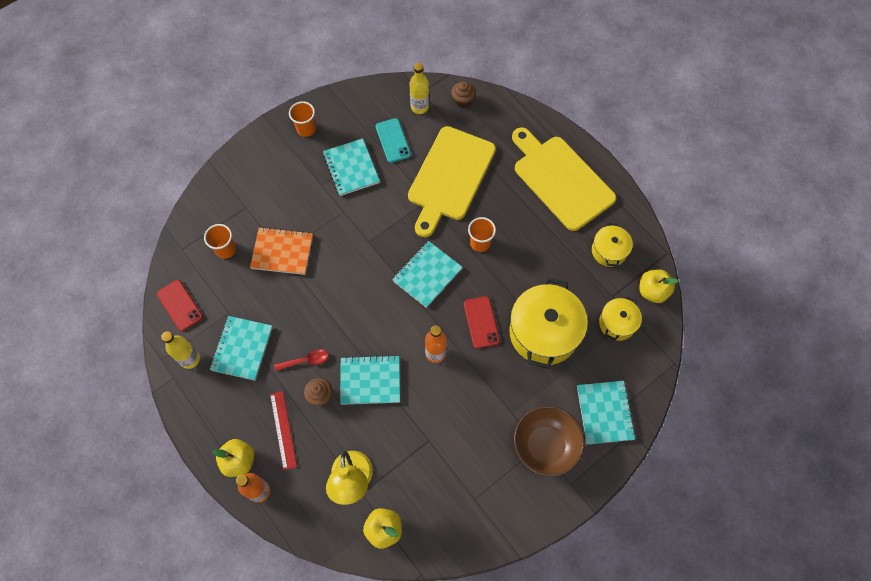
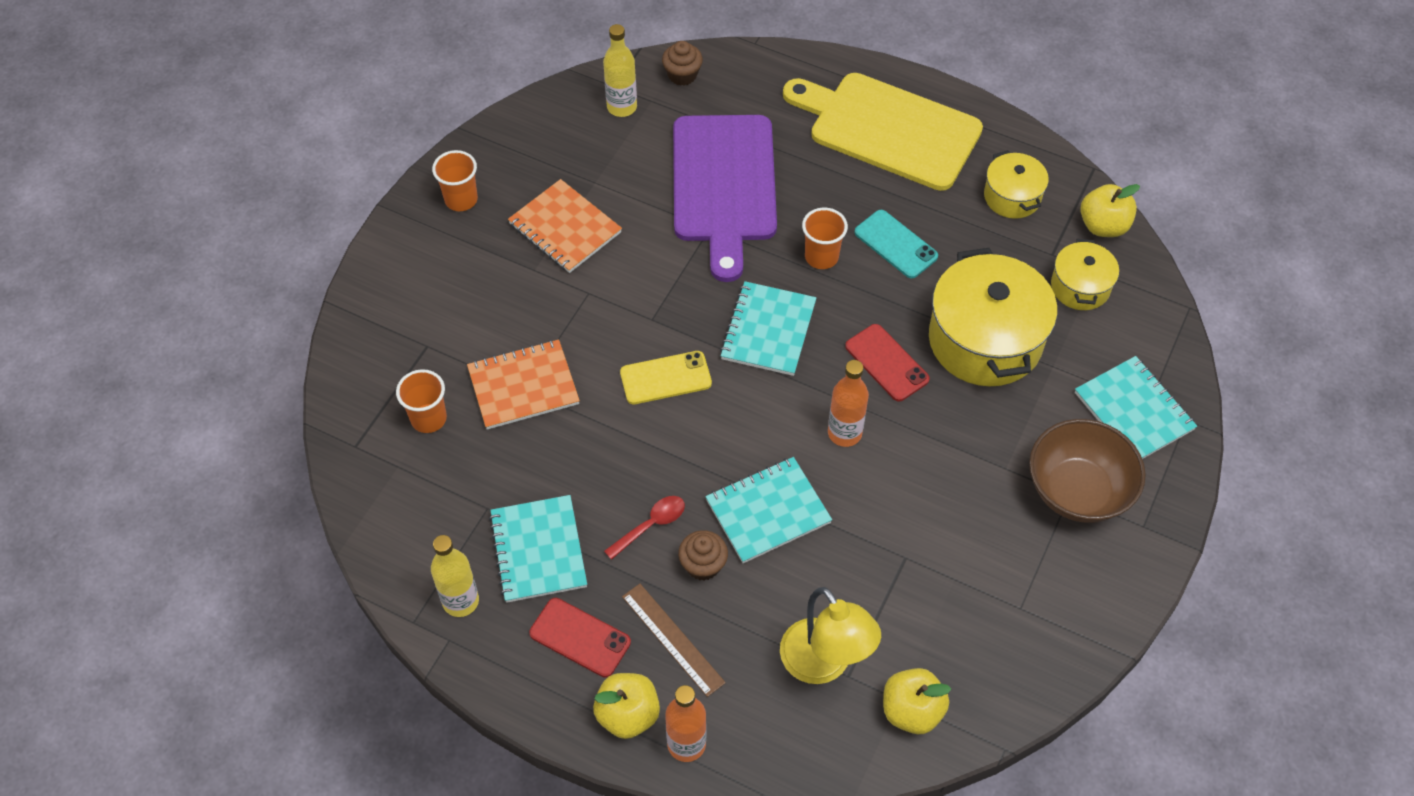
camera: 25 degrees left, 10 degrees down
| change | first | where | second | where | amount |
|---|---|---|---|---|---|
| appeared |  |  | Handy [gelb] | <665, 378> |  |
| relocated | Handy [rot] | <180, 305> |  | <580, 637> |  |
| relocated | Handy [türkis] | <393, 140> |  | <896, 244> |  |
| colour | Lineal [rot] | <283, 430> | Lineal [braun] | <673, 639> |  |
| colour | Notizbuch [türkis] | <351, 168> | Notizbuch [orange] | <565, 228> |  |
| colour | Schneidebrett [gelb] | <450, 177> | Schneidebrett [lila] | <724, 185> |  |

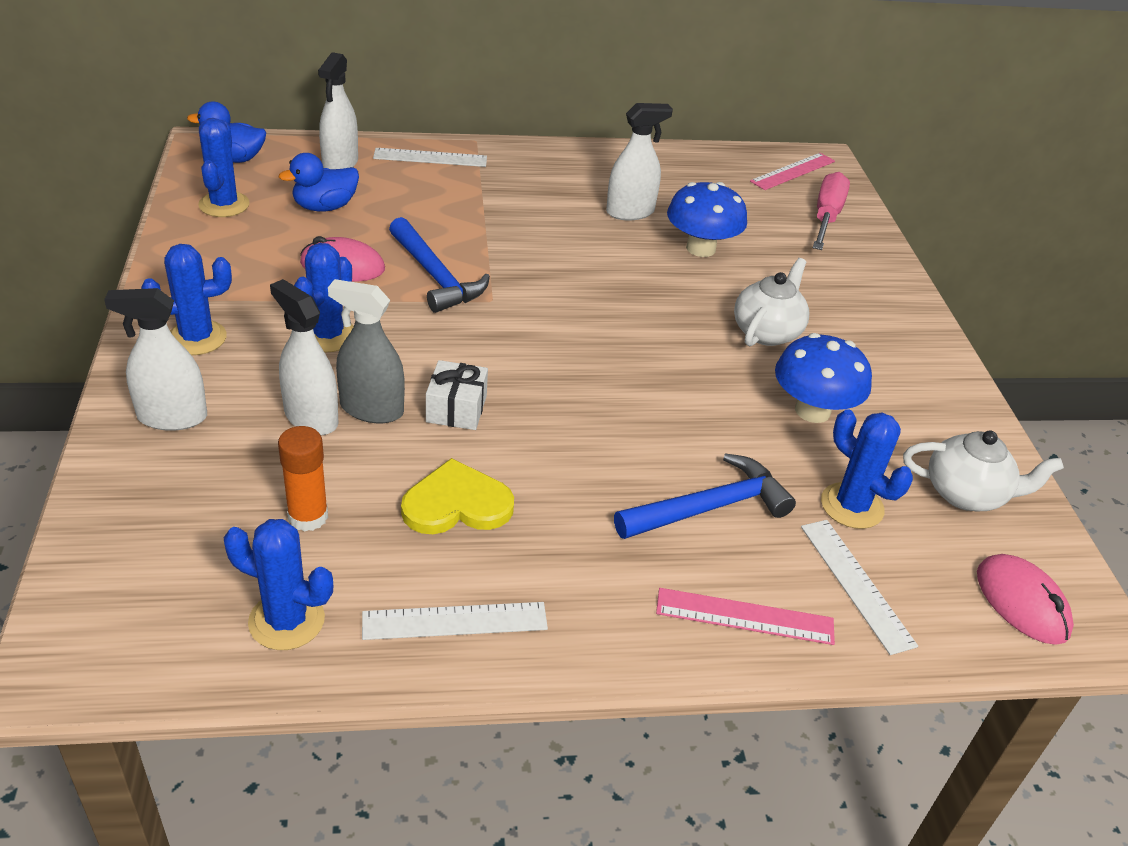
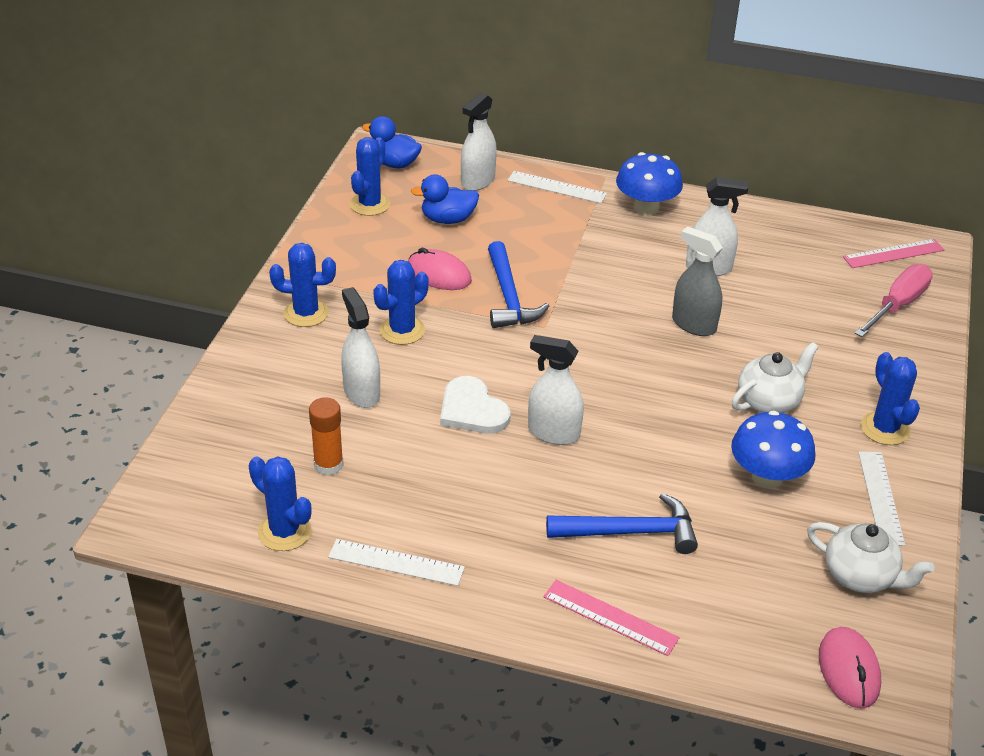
camera: 25 degrees right, 0 degrees up
| change | first | where | second | where | amount |
|---|---|---|---|---|---|
| missing | Herz [gelb] | <457, 504> |  |  |  |
| relocated | Sprühflasche [weiß] | <172, 417> |  | <553, 433> |  |
| relocated | Sprühflasche [grau] | <371, 409> |  | <693, 324> |  |
| relocated | Pilz [blau] | <700, 248> |  | <646, 208> |  |
| relocated | Lineal [weiß] | <856, 584> |  | <880, 497> |  |
| relocated | Kaktus [blau] | <852, 506> |  | <885, 429> |  |
| exchanged | Geschenk [weiß] | <456, 409> | Herz [weiß] | <472, 410> |  |

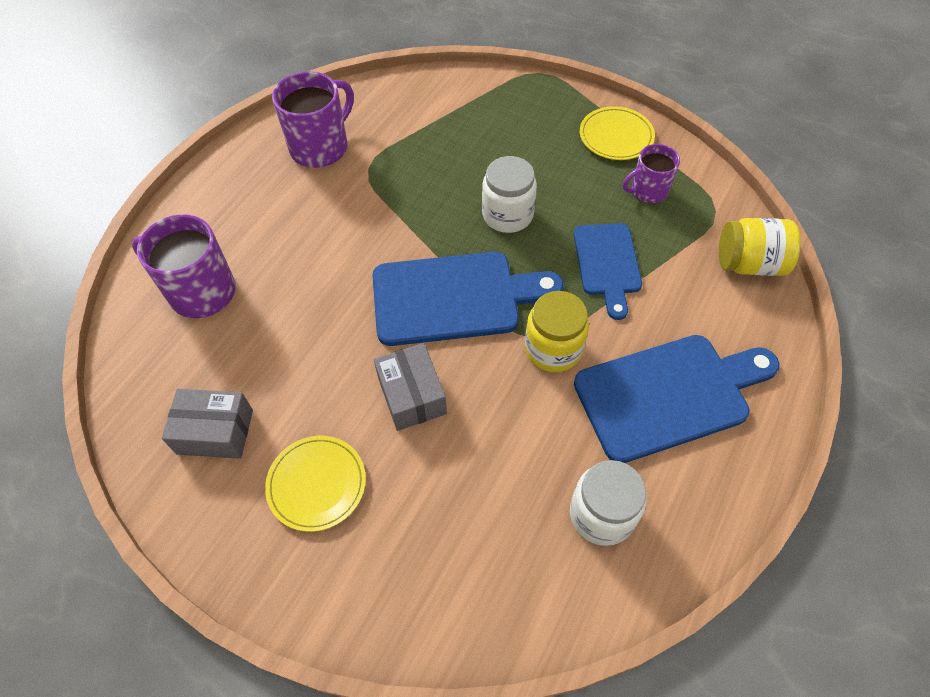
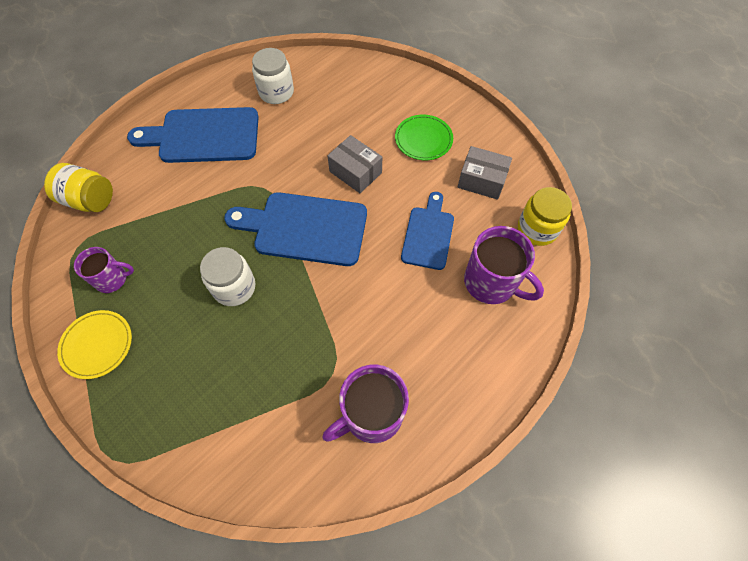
camera: 165 degrees left, 5 degrees up
| change | first | where | second | where | amount |
|---|---|---|---|---|---|
| relocated | Einmachglas [gelb] | <553, 349> |  | <537, 229> |  |
| relocated | Schneidebrett [blau] | <607, 264> |  | <428, 234> |  |
| colour | Teller [gelb] | <316, 484> | Teller [grün] | <423, 139> |  |
| spun | Schachtel [grau] | <412, 395> |  | <355, 172> | 45 degrees counterclockwise |

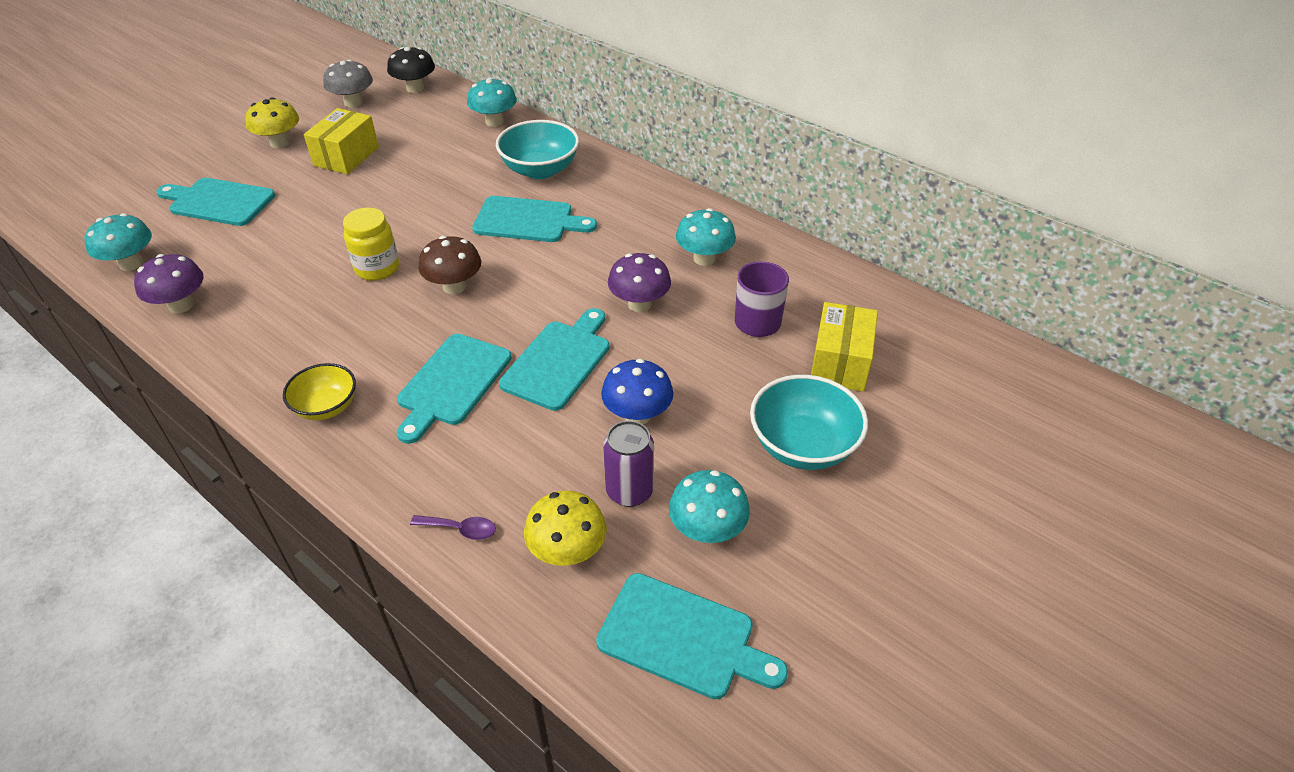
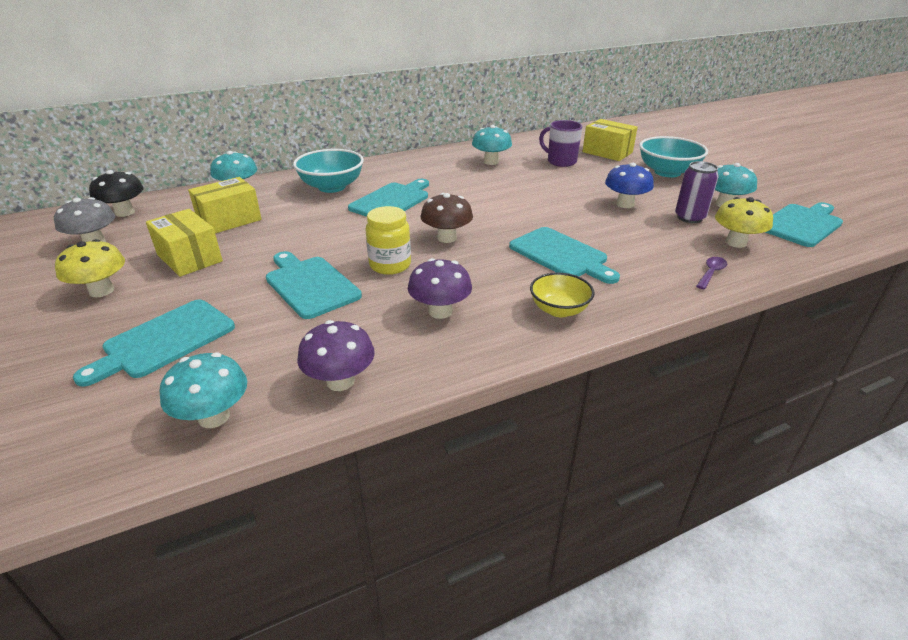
camera: 65 degrees left, 10 degrees down
| change | first | where | second | where | amount |
|---|---|---|---|---|---|
| appeared |  |  | Schachtel [gelb] | <229, 220> |  |
| relocated | Schneidebrett [türkis] | <559, 361> |  | <310, 285> |  |
| relocated | Pilz [lila] | <639, 304> |  | <440, 311> |  |

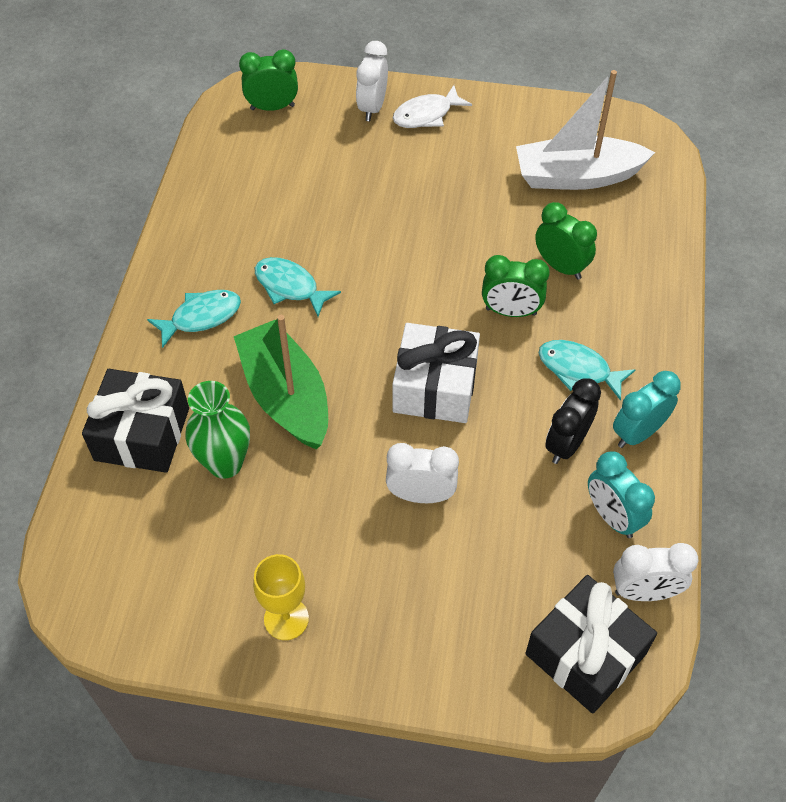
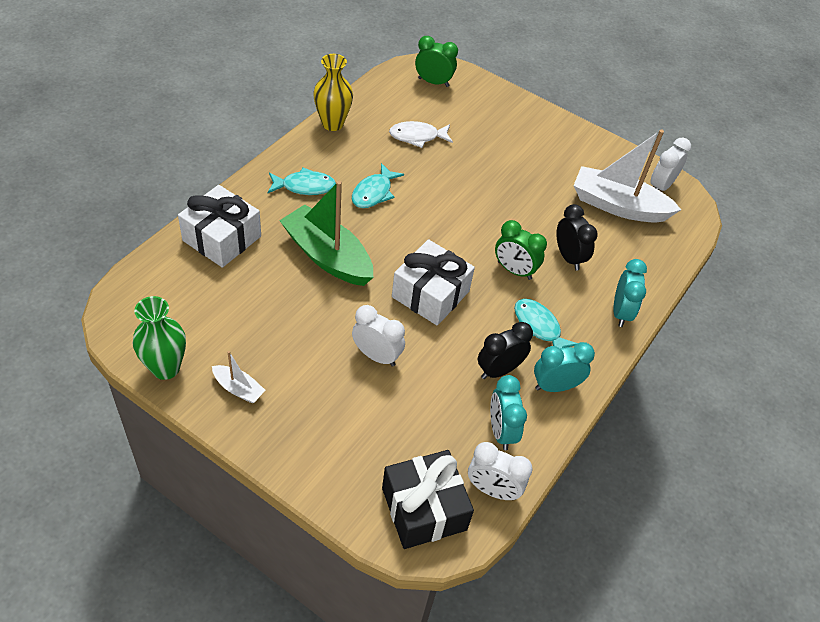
camera: 20 degrees right, 5 degrees down
| change | first | where | second | where | amount |
|---|---|---|---|---|---|
| appeared |  |  | Vase [gelb] | <332, 124> |  |
| appeared |  |  | Wecker [türkis] | <621, 312> |  |
| relocated | Vase [grün] | <225, 463> |  | <166, 368> |  |
| relocated | Wecker [weiß] | <372, 108> |  | <661, 186> |  |
| relocated | Fisch [weiß] | <426, 115> |  | <417, 136> |  |
| exchanged | Kelch [gelb] | <286, 619> | Boot [weiß] | <238, 389> |  |
| colour | Geschenk [schwarz] | <142, 434> | Geschenk [weiß] | <222, 238> |  |
| colour | Wecker [grün] | <560, 266> | Wecker [schwarz] | <568, 257> |  |
| spun | Boot [grün] | <286, 396> |  | <327, 256> | 45 degrees counterclockwise |
| spun | Fisch [türkis] | <290, 287> |  | <374, 192> | 120 degrees counterclockwise |

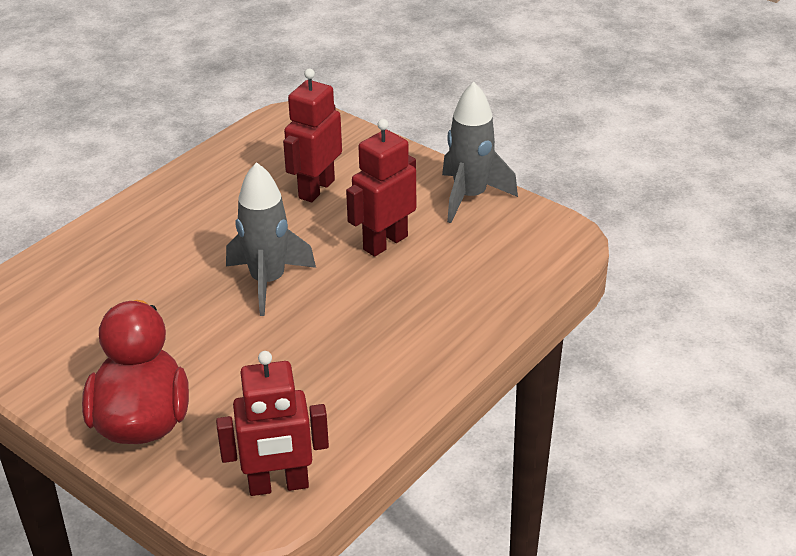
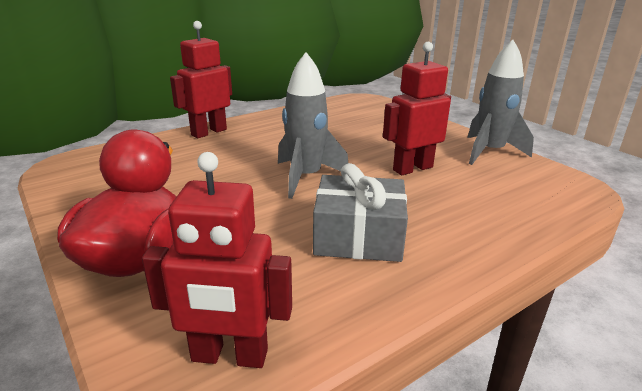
camera: 15 degrees right, 10 degrees down
| change | first | where | second | where | amount |
|---|---|---|---|---|---|
| appeared |  |  | Geschenk [grau] | <358, 236> |  |
| relocated | Roboter [rot] | <316, 189> |  | <208, 132> |  |

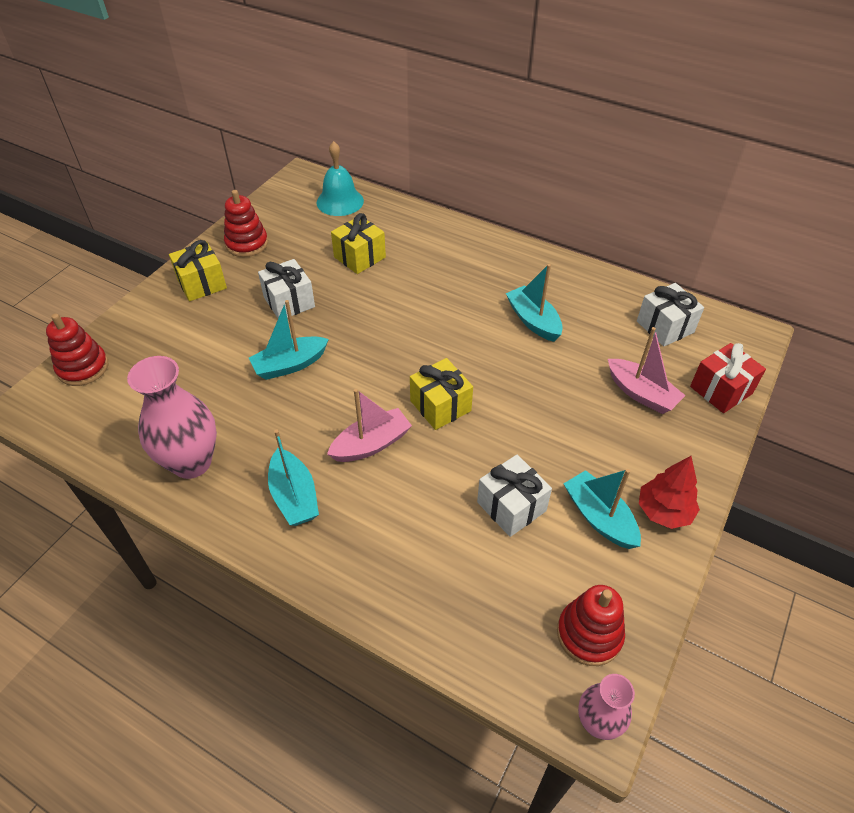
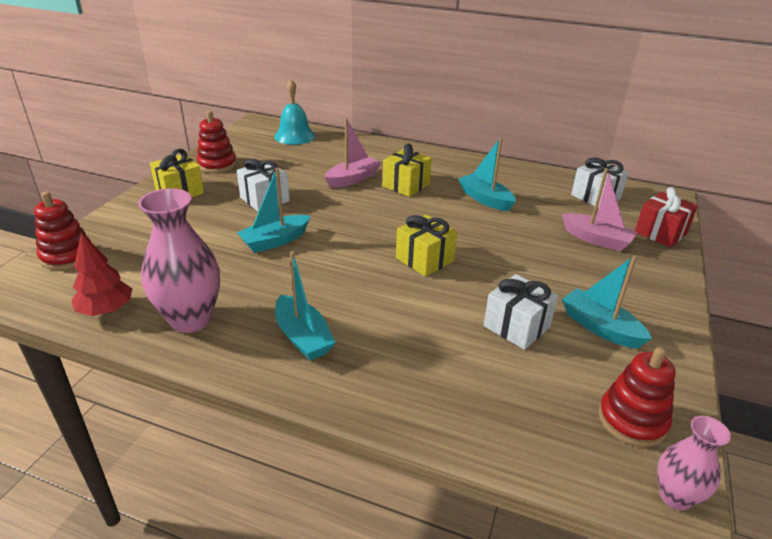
camera: 10 degrees left, 15 degrees down
| change | first | where | second | where | amount |
|---|---|---|---|---|---|
| relocated | Boot [rosa] | <371, 444> |  | <353, 179> |  |
| relocated | Geschenk [gelb] | <359, 257> |  | <406, 185> |  |
| relocated | Baum [rot] | <664, 511> |  | <106, 310> |  |

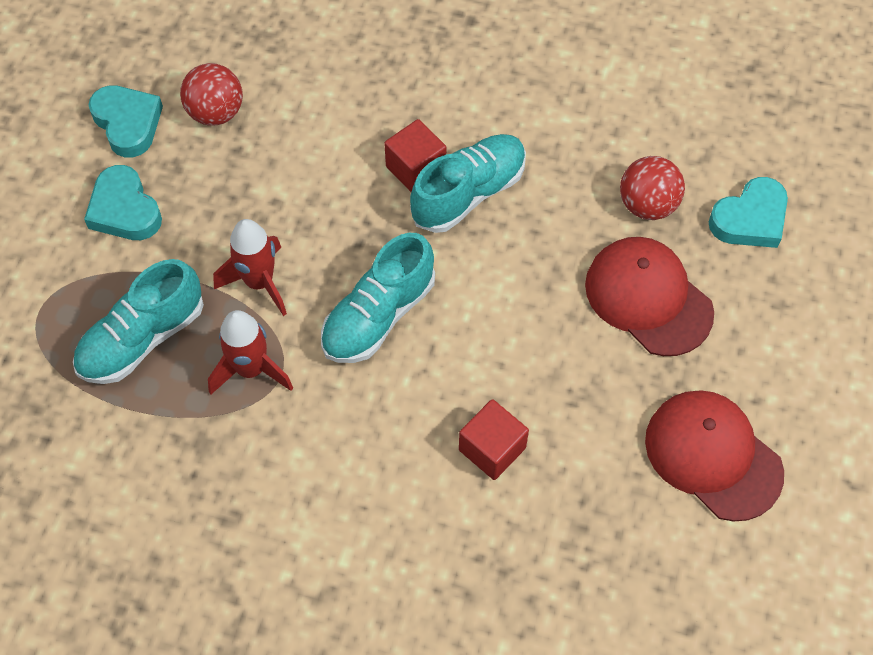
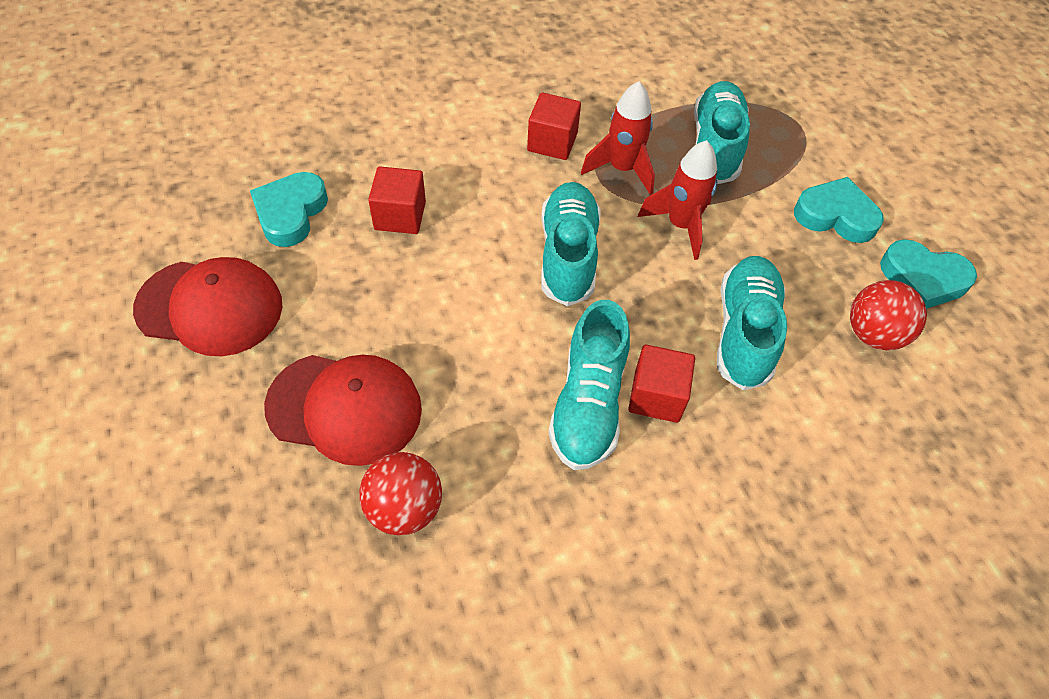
camera: 140 degrees right, 5 degrees down
| change | first | where | second | where | amount |
|---|---|---|---|---|---|
| appeared |  |  | Kubus [rot] | <552, 142> |  |
| appeared |  |  | Schuh [türkis] | <744, 332> |  |
| relocated | Herz [türkis] | <750, 219> |  | <290, 213> |  |

